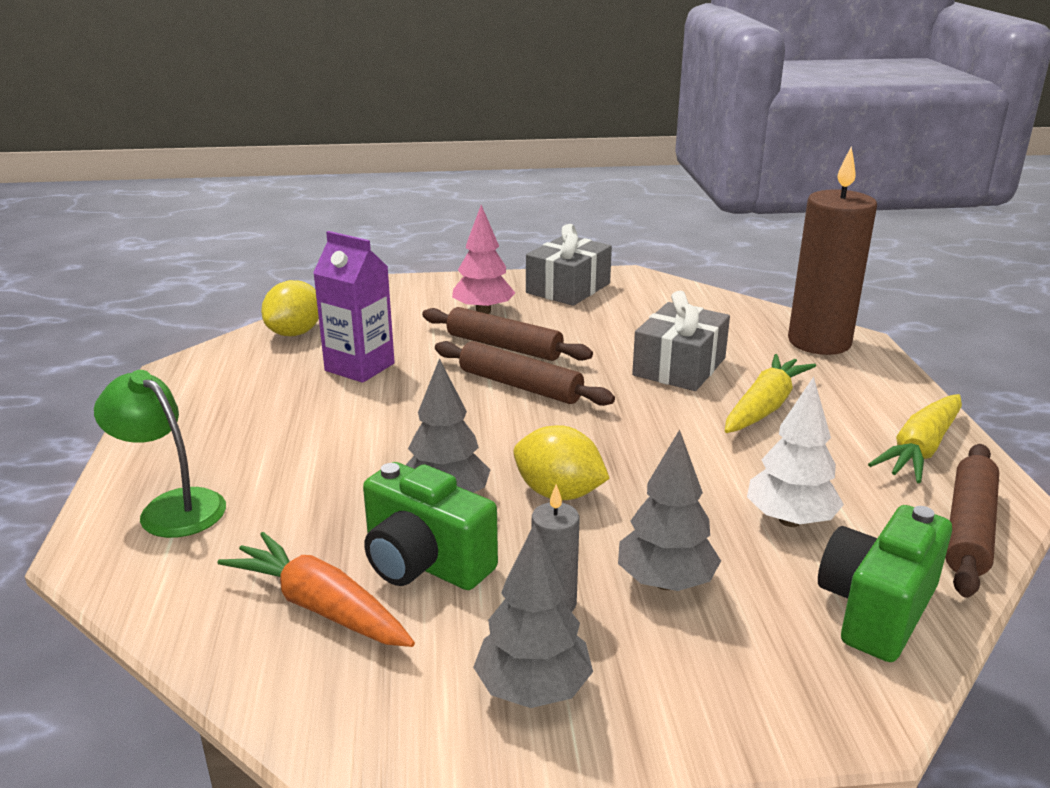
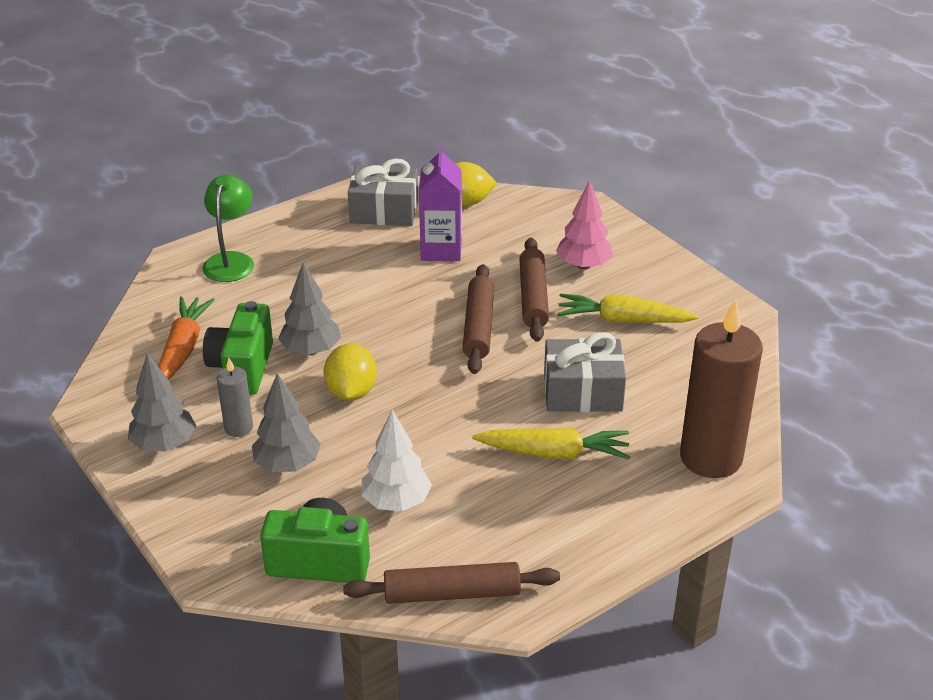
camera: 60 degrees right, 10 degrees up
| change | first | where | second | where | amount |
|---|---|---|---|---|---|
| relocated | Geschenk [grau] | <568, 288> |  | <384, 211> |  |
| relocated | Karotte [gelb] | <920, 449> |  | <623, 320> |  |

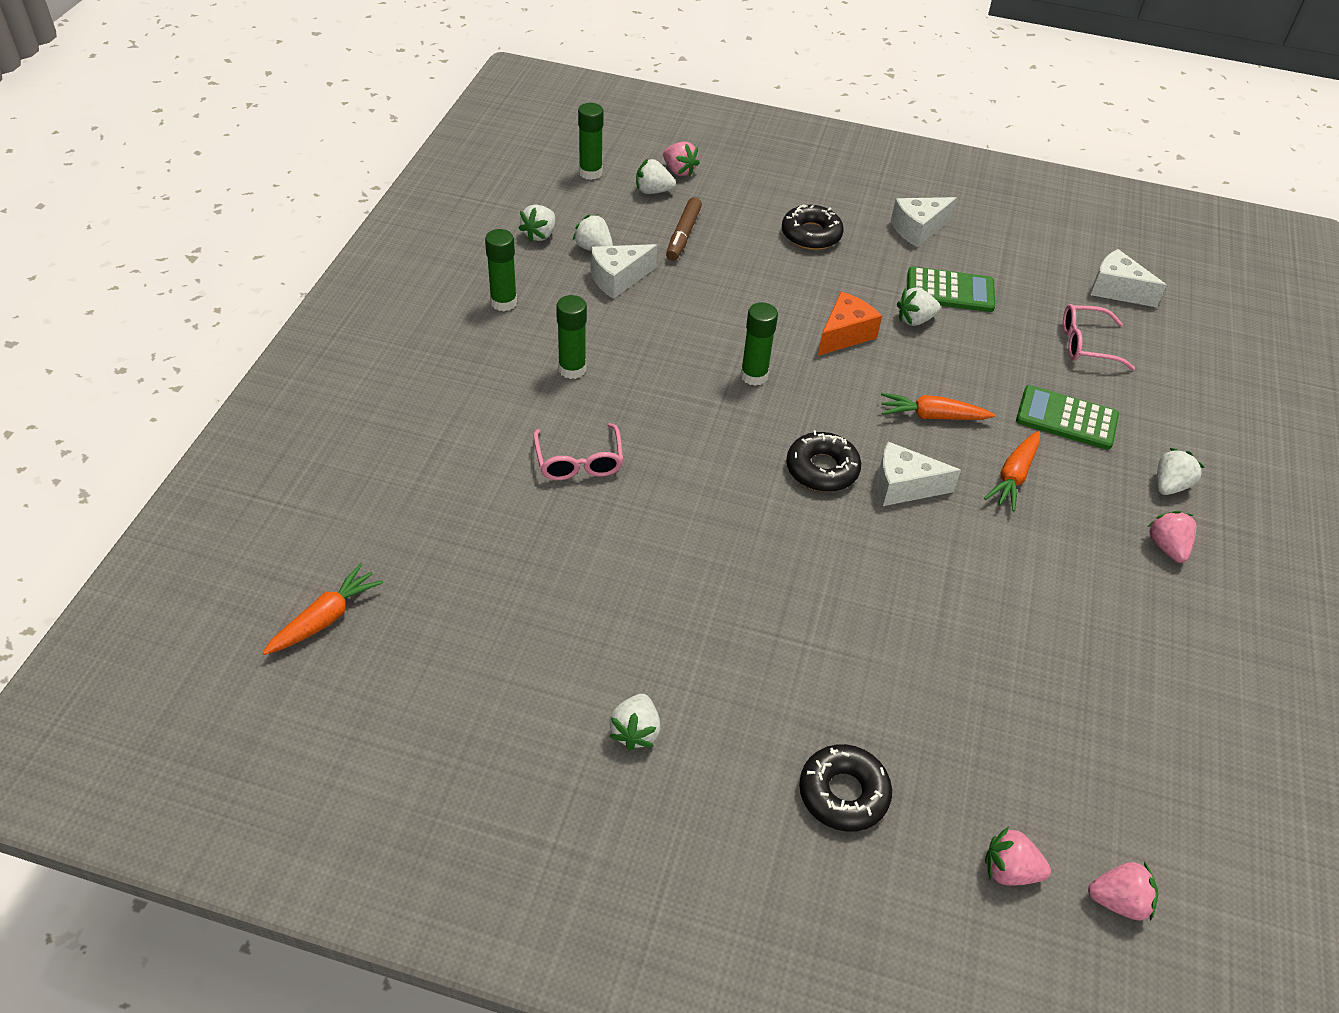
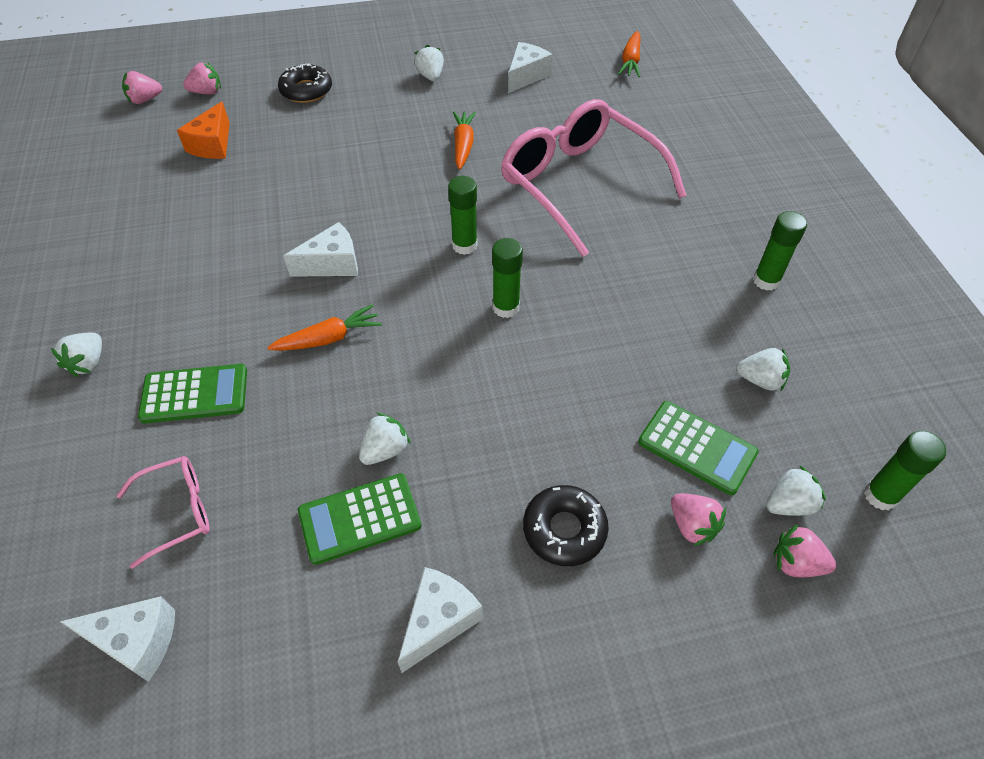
camera: 155 degrees right, 5 degrees up
| change | first | where | second | where | amount |
|---|---|---|---|---|---|
| missing | Erdbeere [weiß] | <539, 235> |  |  |  |
| missing | Donut [schwarz] | <822, 469> |  |  |  |
| relocated | Klebestift [grün] | <572, 369> |  | <464, 245> |  |
| relocated | Käse [weiß] | <618, 279> |  | <526, 76> |  |
| relocated | Käse [orange] | <844, 334> |  | <212, 145> |  |
| relocated | Karotte [orange] | <1013, 476> |  | <463, 145> |  |
| relocated | Erdbeere [rosa] | <1167, 547> |  | <692, 526> |  |
| exchanged | Filzstift [braun] | <683, 235> | Taschenrechner [grün] | <697, 448> |  |
| size | Brille [rosa] | <579, 461> |  | <580, 185> | x2.20 |

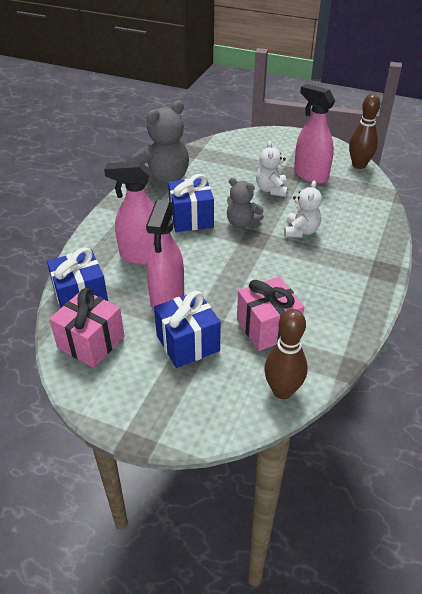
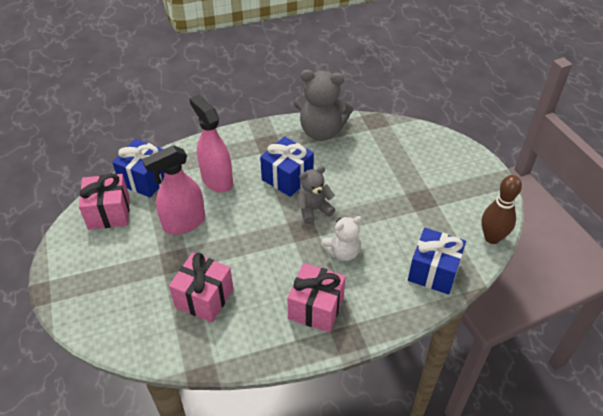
camera: 50 degrees right, 5 degrees up
| change | first | where | second | where | amount |
|---|---|---|---|---|---|
| missing | Teddybär [weiß] | <271, 190> |  |  |  |
| missing | Bowlingkegel [braun] | <282, 391> |  |  |  |
| missing | Sprühflasche [rosa] | <310, 175> |  |  |  |
| appeared |  |  | Geschenk [rosa] | <316, 308> |  |
| relocated | Geschenk [blau] | <188, 343> |  | <433, 272> |  |
| spun | Teddybär [grau] | <242, 223> |  | <313, 210> | 75 degrees clockwise |

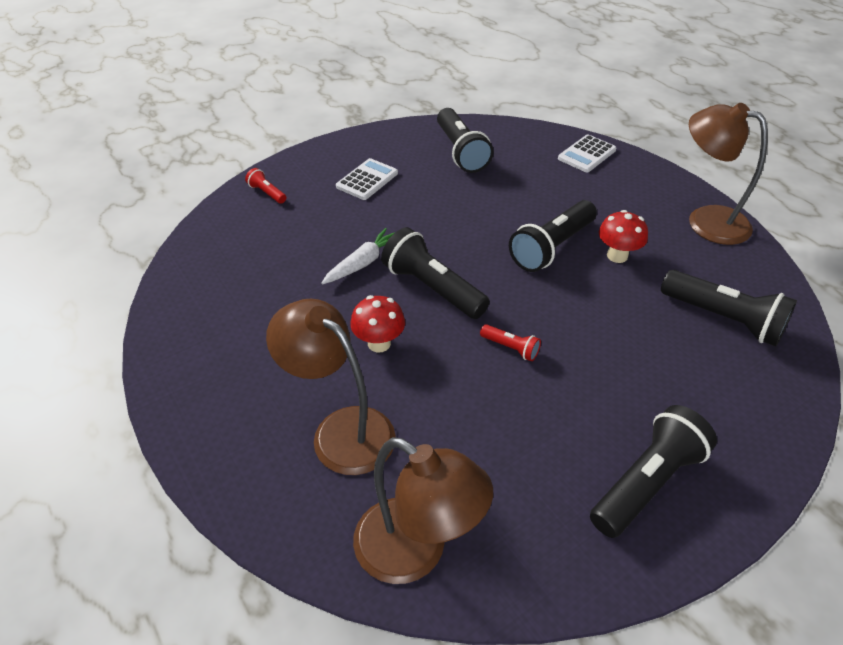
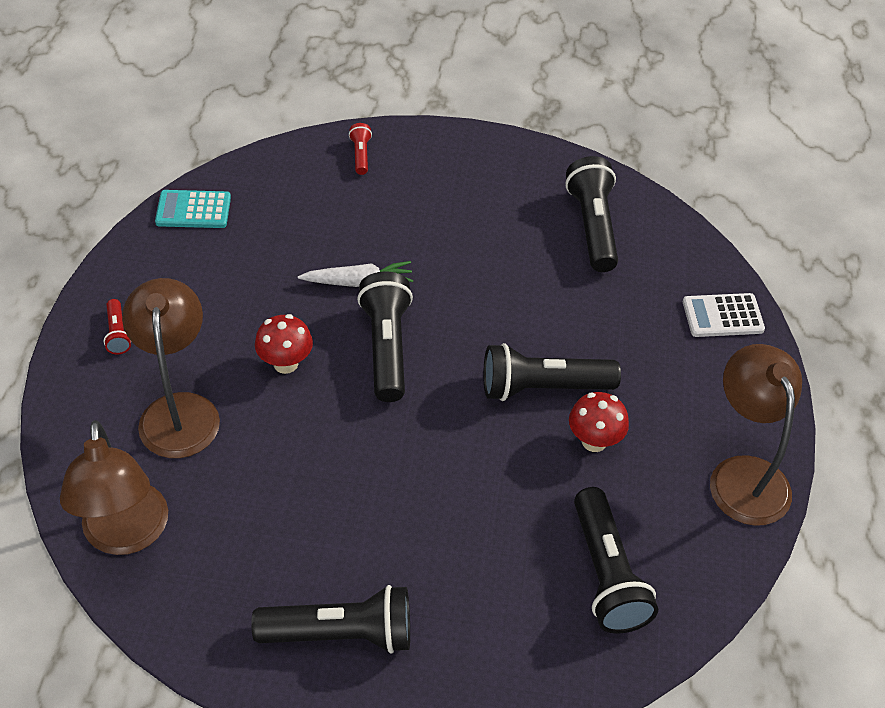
camera: 40 degrees right, 5 degrees up
| change | first | where | second | where | amount |
|---|---|---|---|---|---|
| missing | Taschenrechner [weiß] | <367, 180> |  |  |  |
| appeared |  |  | Taschenrechner [türkis] | <193, 210> |  |
| relocated | Taschenlampe [rot] | <511, 348> |  | <118, 333> |  |
| spun | Taschenlampe [schwarz] | <461, 152> |  | <592, 226> | 150 degrees clockwise |

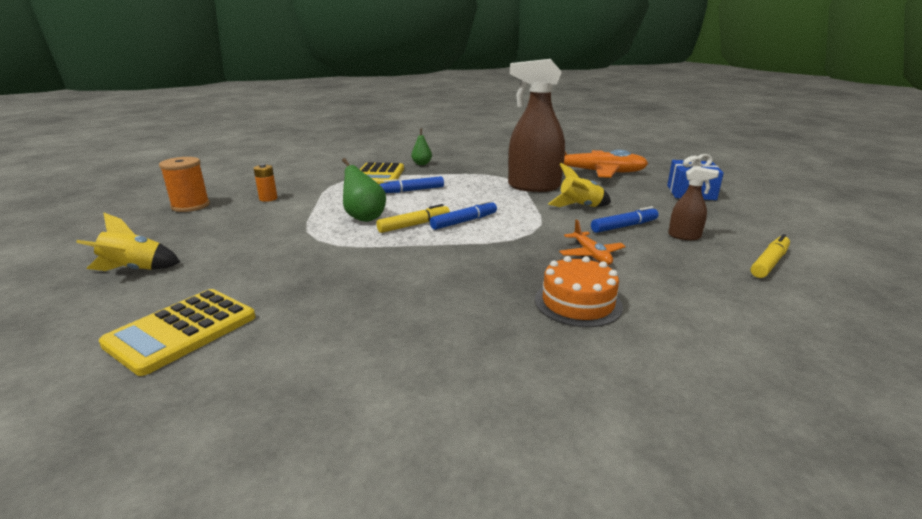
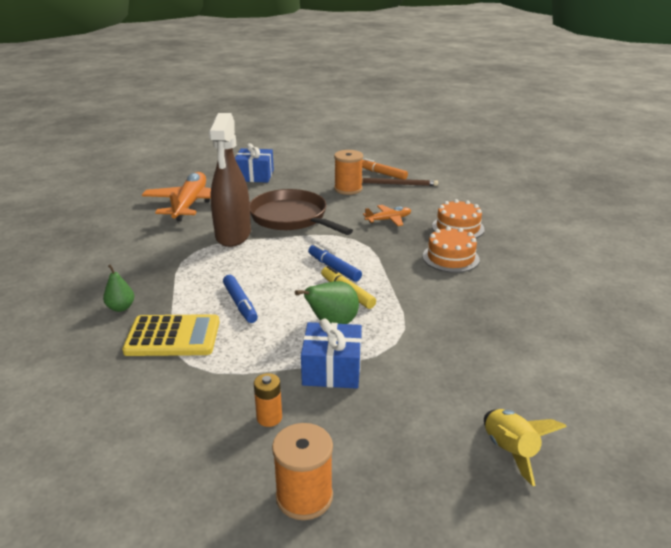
camera: 95 degrees left, 5 degrees up
| change | first | where | second | where | amount |
|---|---|---|---|---|---|
| missing | Taschenrechner [gelb] | <182, 331> |  |  |  |
| missing | Filzstift [blau] | <624, 226> |  |  |  |
| appeared |  |  | Geschenk [blau] | <332, 369> |  |
| appeared |  |  | Bleistift [braun] | <397, 184> |  |
| appeared |  |  | Kuchen [orange] | <450, 257> |  |
| exchanged | Rakete [gelb] | <580, 207> | Pfanne [braun] | <291, 218> |  |
| exchanged | Sprühflasche [braun] | <684, 236> | Garnrolle [orange] | <348, 189> |  |
| colour | Filzstift [gelb] | <769, 263> | Filzstift [orange] | <383, 174> |  |

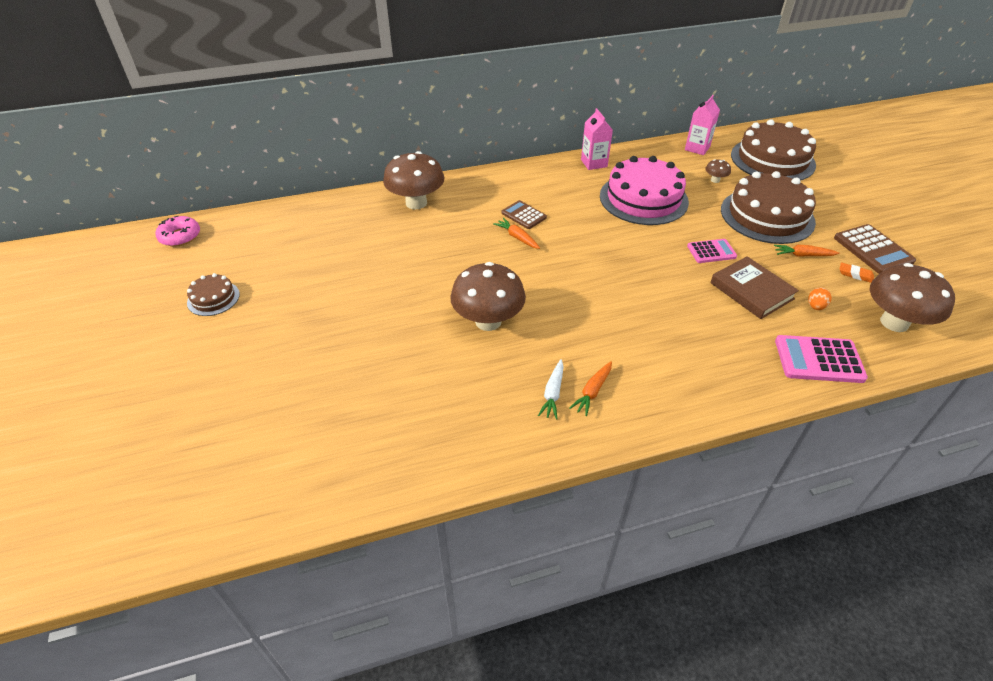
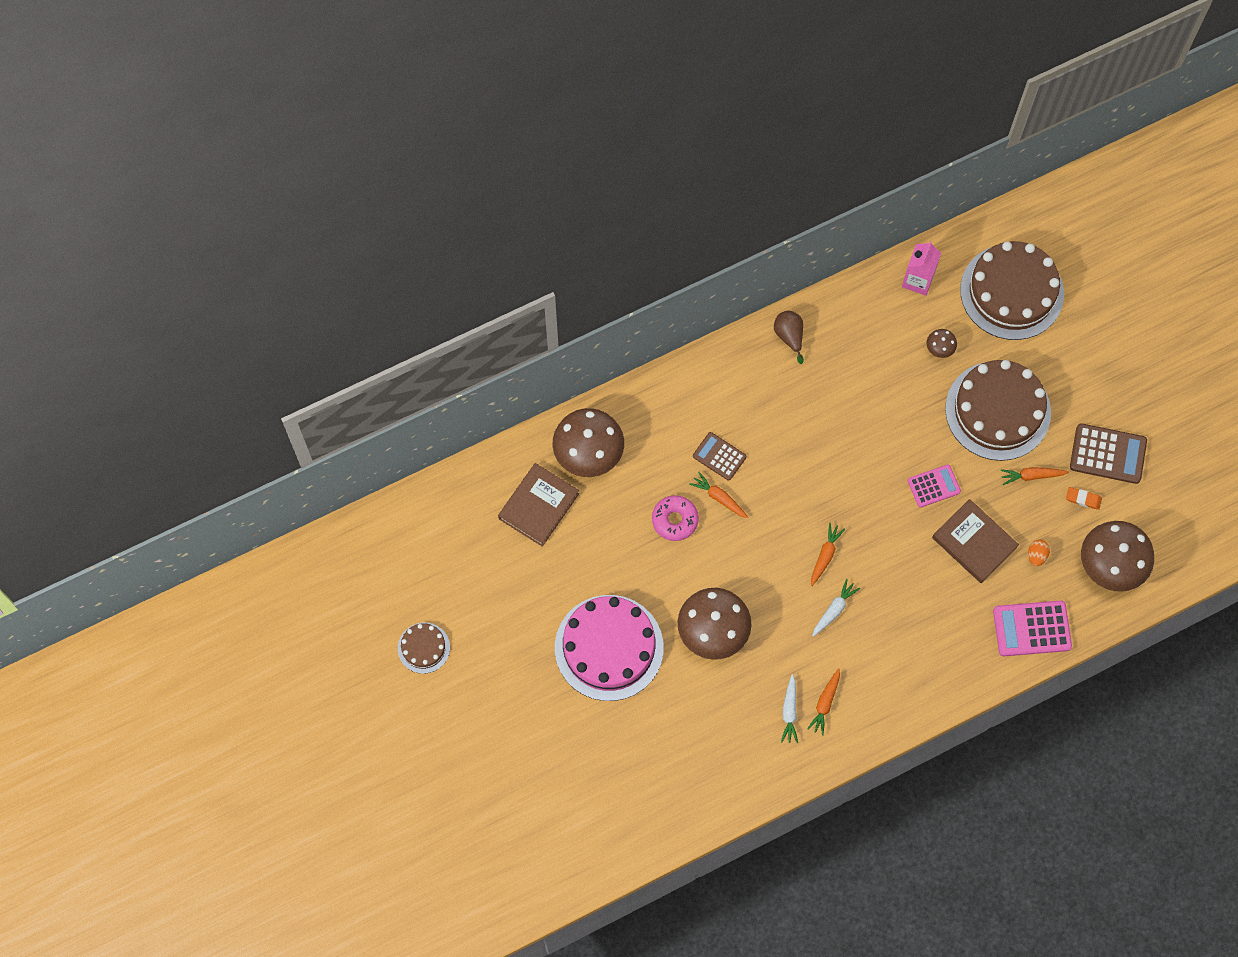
camera: 10 degrees left, 25 degrees up
| change | first | where | second | where | amount |
|---|---|---|---|---|---|
| appeared |  |  | Buch [braun] | <538, 506> |  |
| appeared |  |  | Karotte [orange] | <825, 556> |  |
| appeared |  |  | Karotte [weiß] | <834, 610> |  |
| relocated | Donut [rosa] | <180, 236> |  | <675, 520> |  |
| relocated | Kuchen [rosa] | <643, 199> |  | <609, 647> |  |
| exchanged | Getränkekarton [rosa] | <594, 163> | Birne [braun] | <789, 336> |  |
| spun | Taschenrechner [braun] | <873, 250> |  | <1108, 454> | 45 degrees counterclockwise |

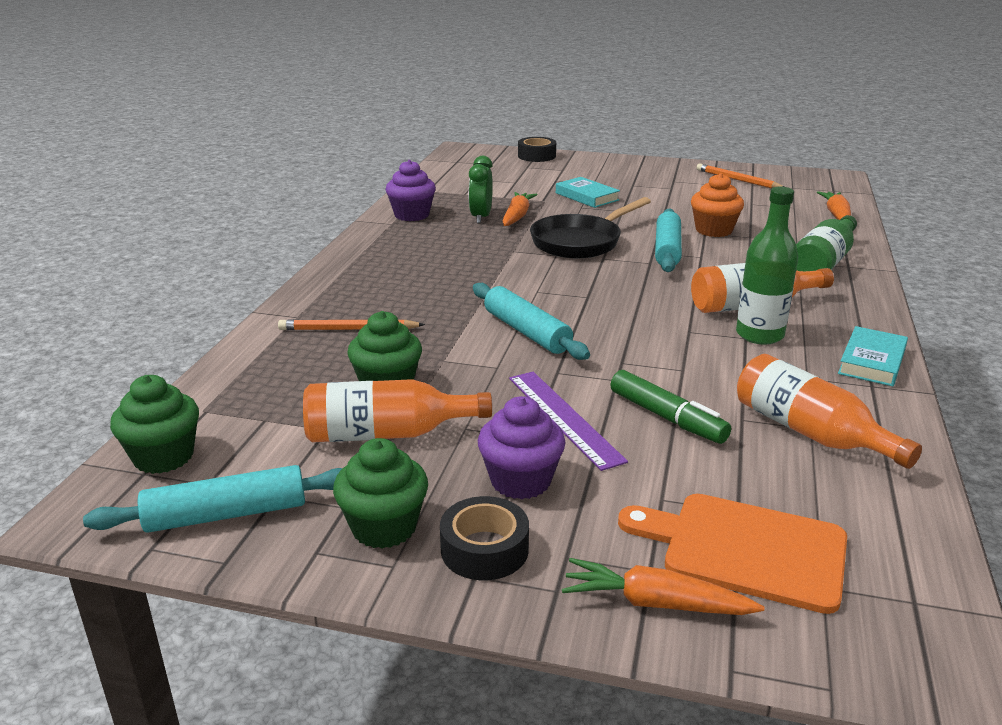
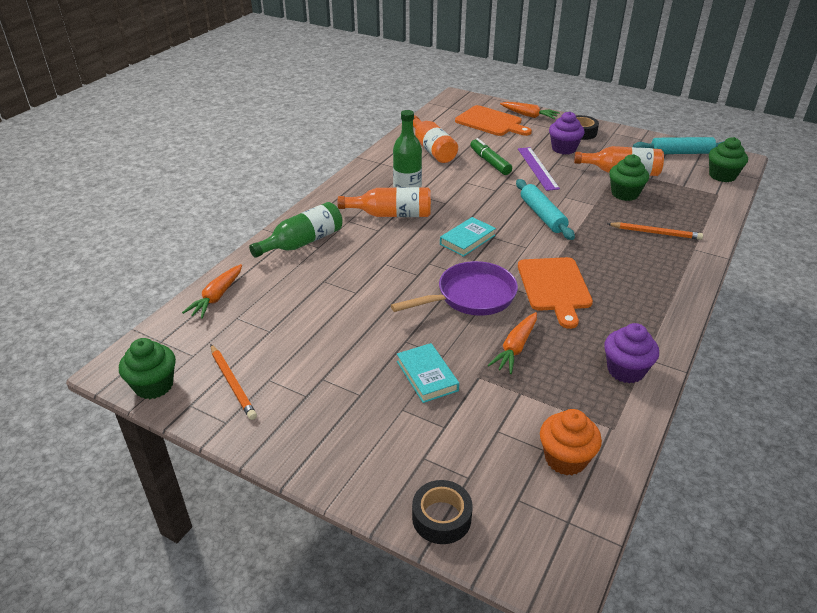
camera: 165 degrees left, 10 degrees up
| change | first | where | second | where | amount |
|---|---|---|---|---|---|
| missing | Wecker [grün] | <481, 217> |  |  |  |
| missing | Nudelholz [türkis] | <667, 250> |  |  |  |
| appeared |  |  | Schneidebrett [orange] | <554, 287> |  |
| relocated | Muffin [grün] | <384, 527> |  | <154, 386> |  |
| relocated | Muffin [orange] | <713, 230> |  | <565, 459> |  |
| relocated | Buch [türkis] | <872, 361> |  | <467, 240> |  |
| colour | Pfanne [schwarz] | <580, 242> | Pfanne [lila] | <471, 296> |  |

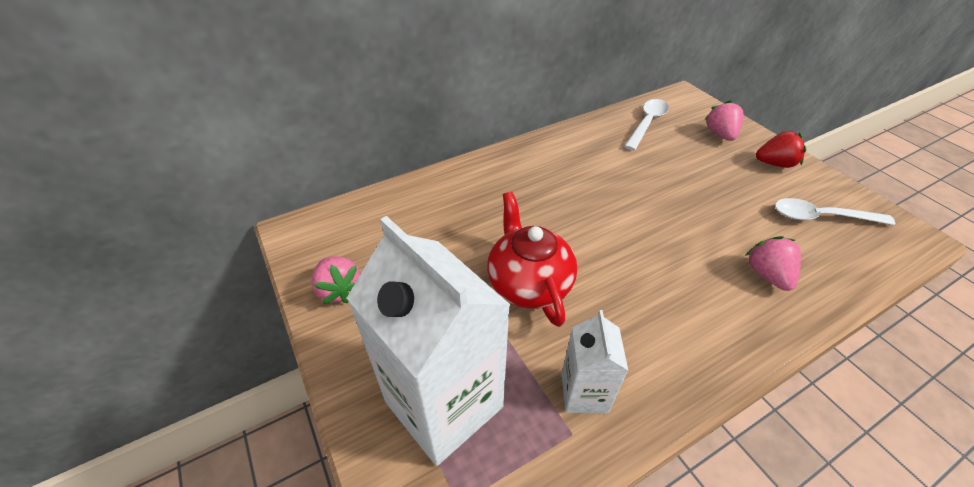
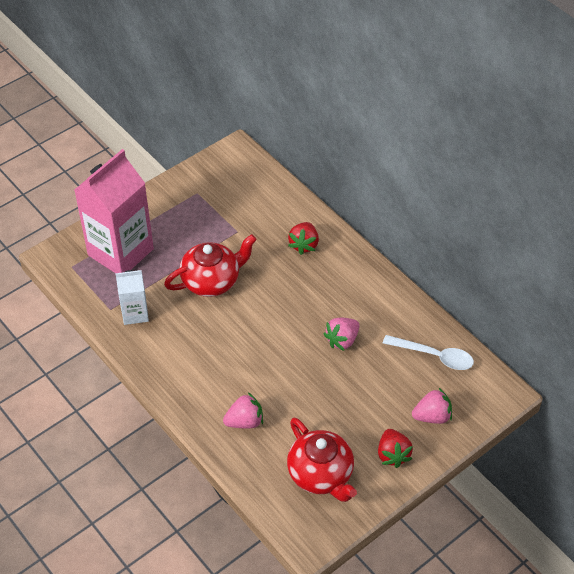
camera: 80 degrees right, 5 degrees up
| change | first | where | second | where | amount |
|---|---|---|---|---|---|
| appeared |  |  | Erdbeere [rot] | <304, 245> |  |
| relocated | Erdbeere [rosa] | <339, 290> |  | <342, 340> |  |
| exchanged | Löffel [weiß] | <821, 217> | Teekanne [rot] | <321, 474> |  |
| colour | Getränkekarton [weiß] | <444, 404> | Getränkekarton [rosa] | <120, 252> |  |

